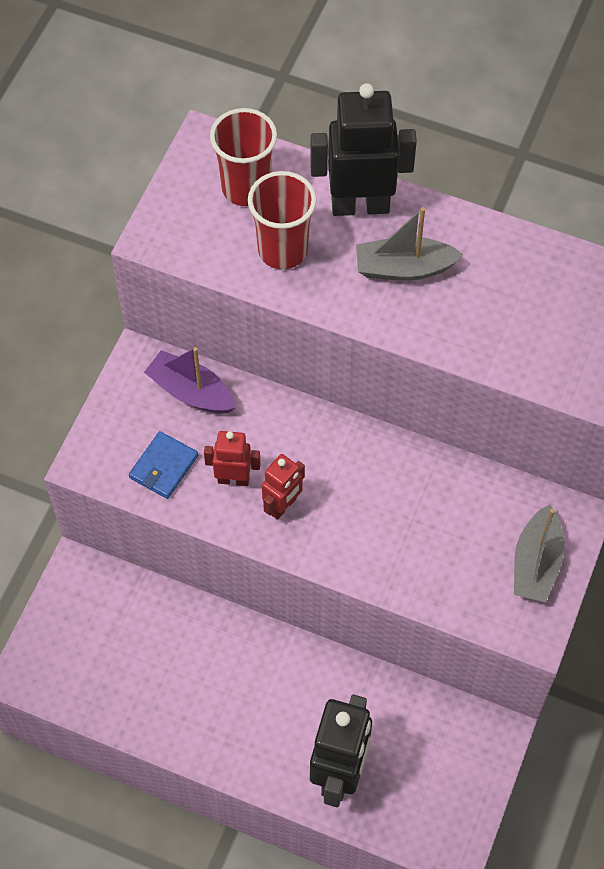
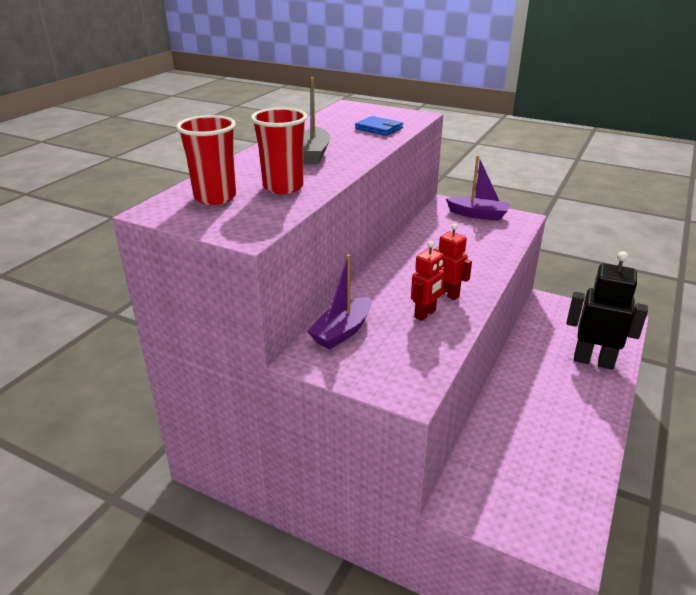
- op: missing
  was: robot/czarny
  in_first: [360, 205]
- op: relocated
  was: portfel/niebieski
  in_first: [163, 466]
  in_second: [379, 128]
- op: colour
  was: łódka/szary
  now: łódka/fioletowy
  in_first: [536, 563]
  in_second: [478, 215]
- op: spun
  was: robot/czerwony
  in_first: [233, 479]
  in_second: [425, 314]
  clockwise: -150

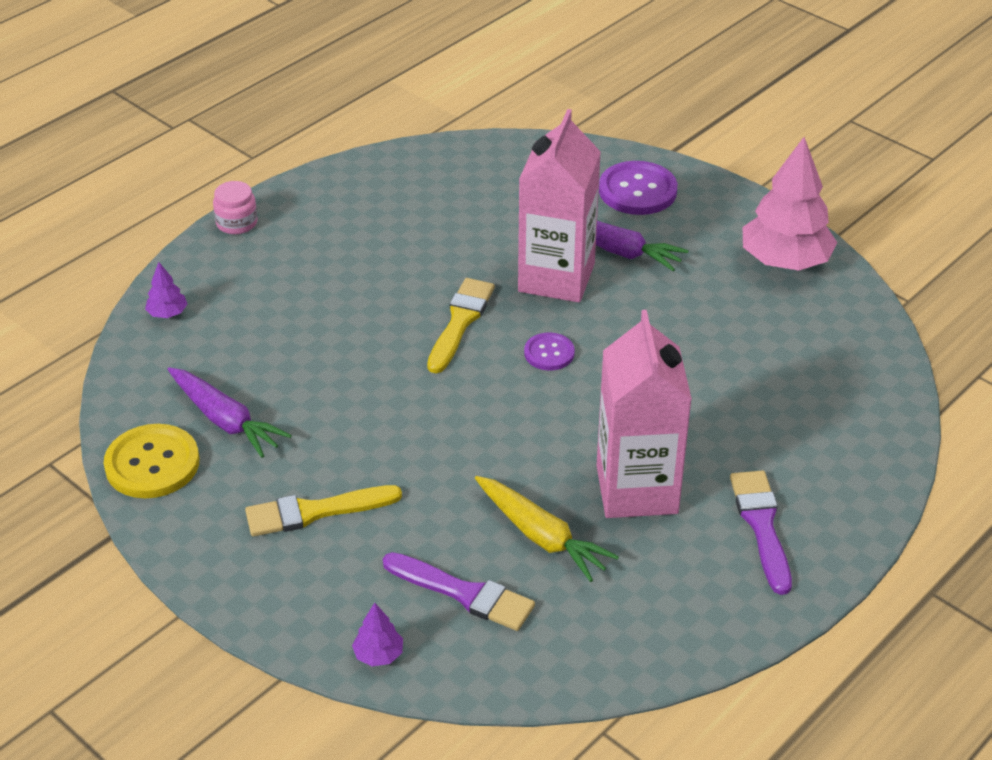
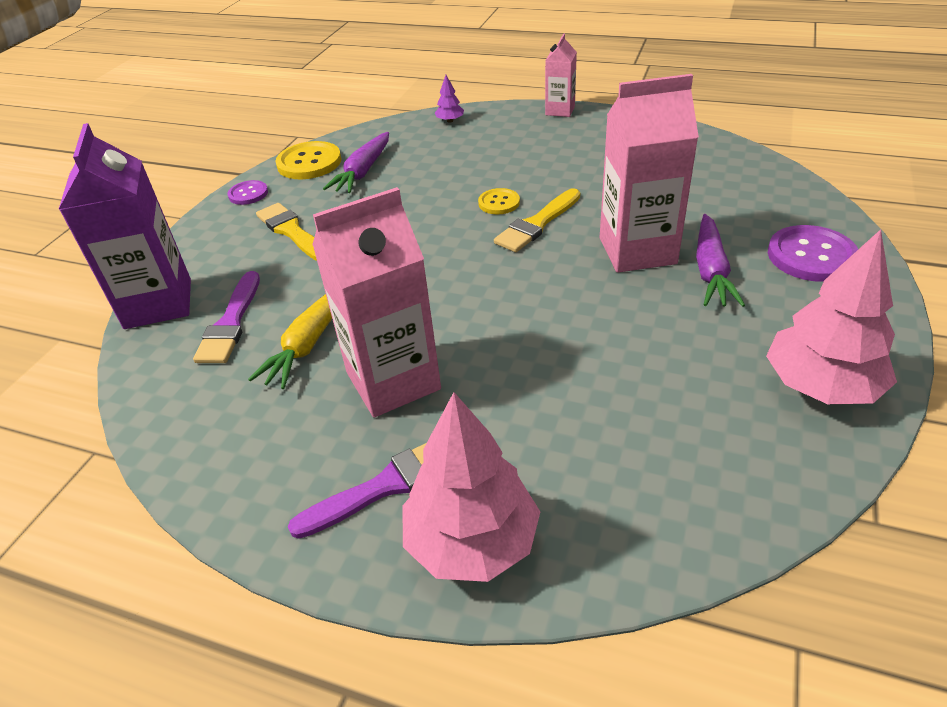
- op: appeared
  now: drzewko/różowy
  in_second: [472, 541]
- op: appeared
  now: guzik/żółty
  in_second: [499, 203]
- op: relocated
  was: guzik/fioletowy
  in_first: [549, 353]
  in_second: [248, 194]
- op: exchanged
  was: słoik/różowy
  now: karton mleka/różowy
  in_first: [237, 223]
  in_second: [560, 110]
- op: exchanged
  was: drzewko/fioletowy
  now: karton mleka/fioletowy
  in_first: [378, 655]
  in_second: [158, 303]
- op: spun
  was: pędzel/żółty
  in_first: [460, 322]
  in_second: [537, 224]
  clockwise: 135

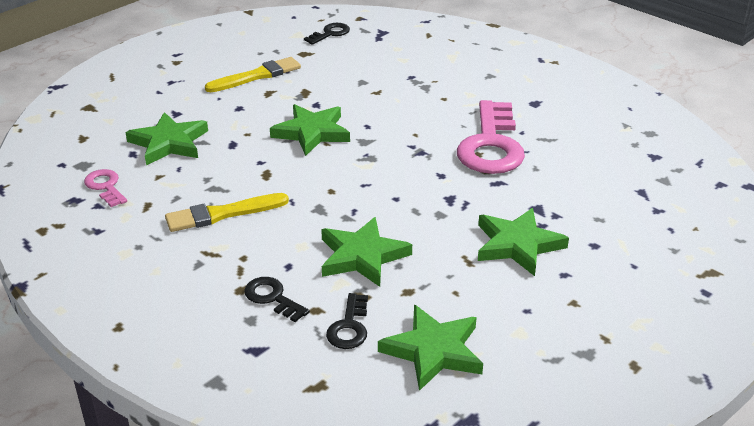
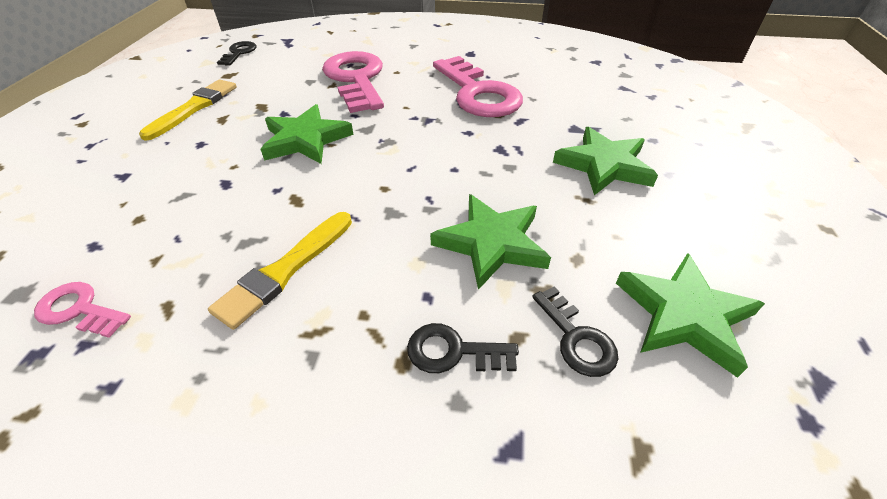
- op: missing
  was: gwiazda/zielony
  in_first: [169, 143]
- op: appeared
  now: klucz/różowy
  in_second: [356, 79]

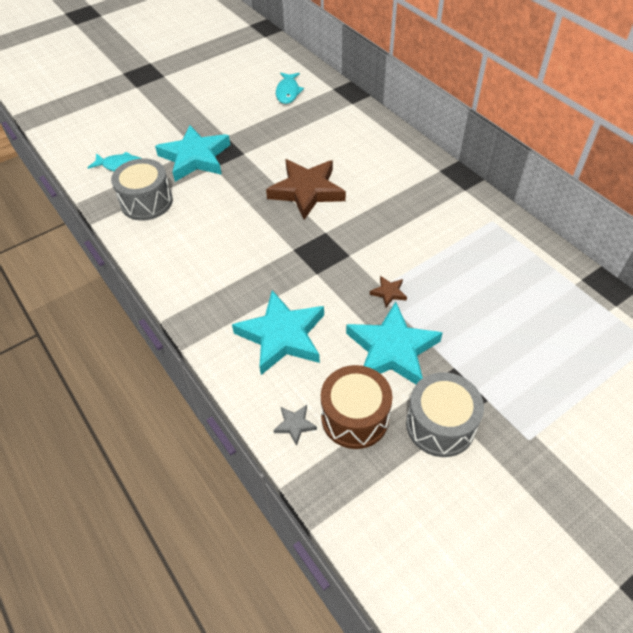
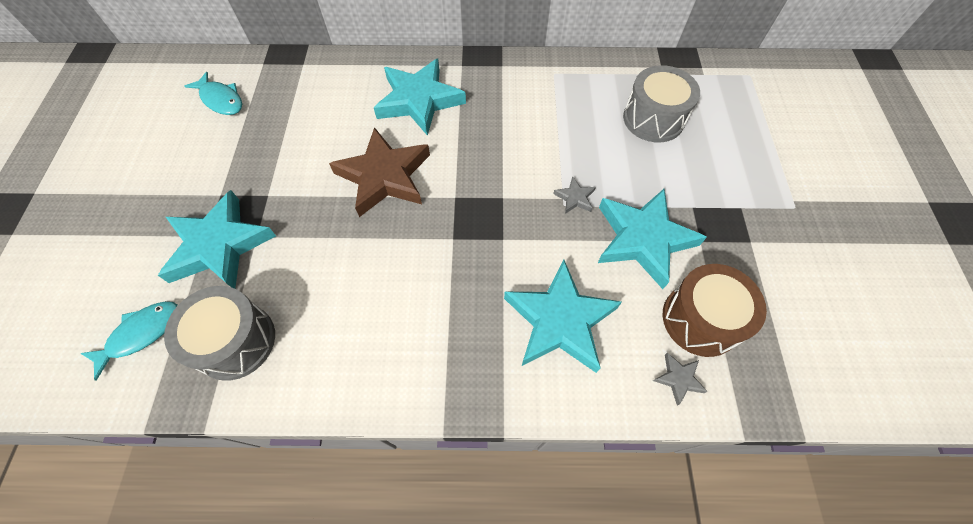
- op: appeared
  now: gwiazda/turkusowy
  in_second: [419, 100]
- op: relocated
  was: bęben/szary
  in_first: [440, 425]
  in_second: [653, 119]
- op: colour
  was: gwiazda/brązowy
  now: gwiazda/szary
  in_first: [388, 293]
  in_second: [575, 198]

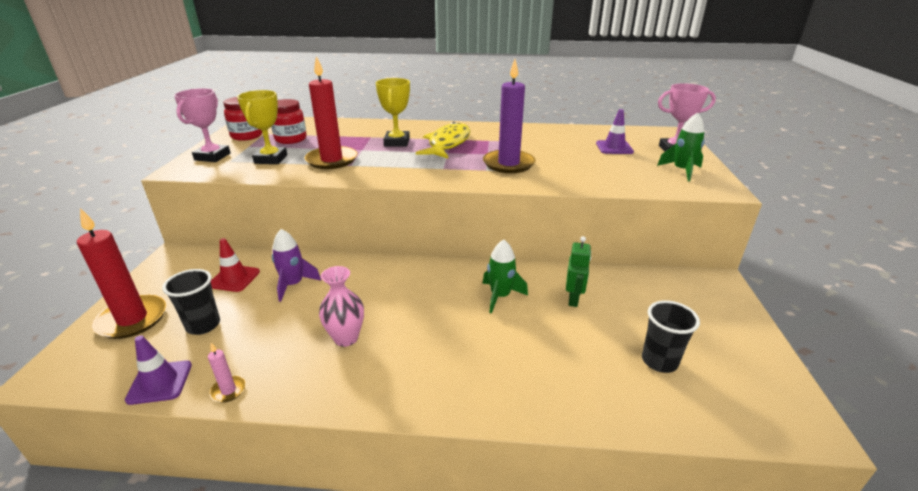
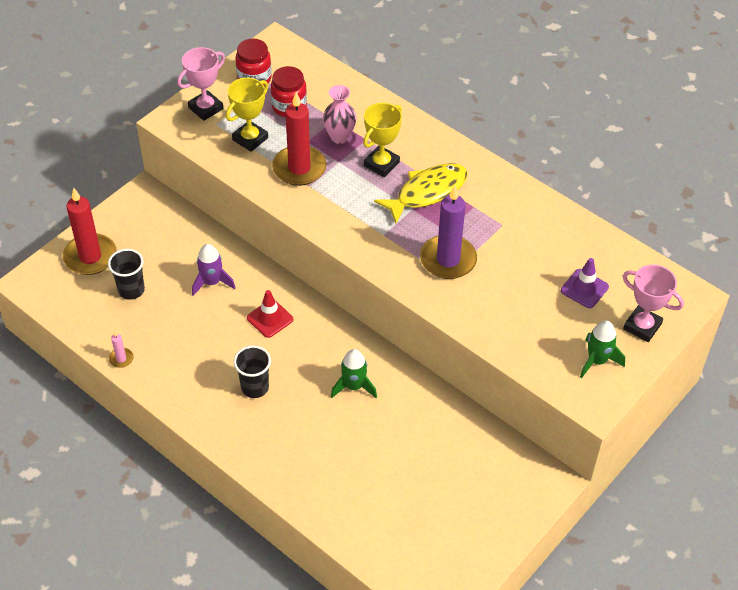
- op: missing
  was: pachołek/fioletowy
  in_first: [160, 382]
- op: missing
  was: robot/zielony
  in_first: [573, 299]
- op: relocated
  was: pachołek/czerwony
  in_first: [234, 278]
  in_second: [270, 318]
- op: relocated
  was: wazon/różowy
  in_first: [346, 338]
  in_second: [339, 137]
- op: relocated
  was: szklanka/czarny
  in_first: [659, 361]
  in_second: [255, 387]

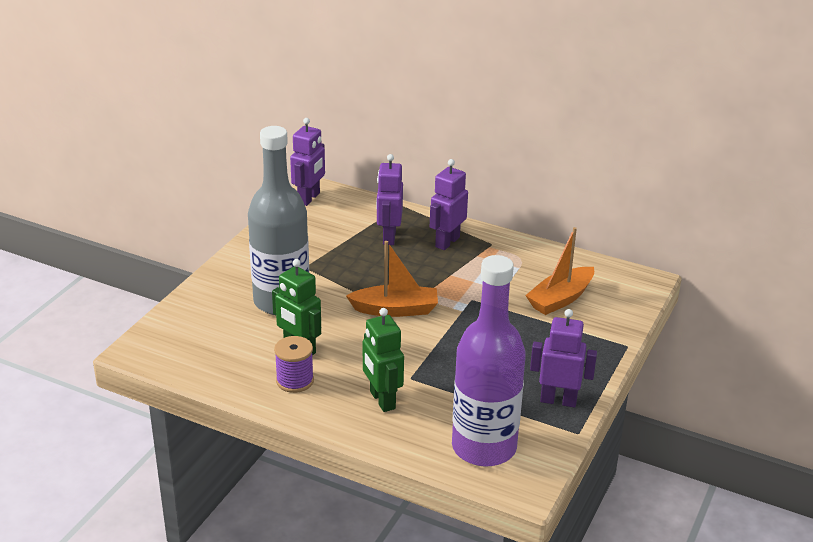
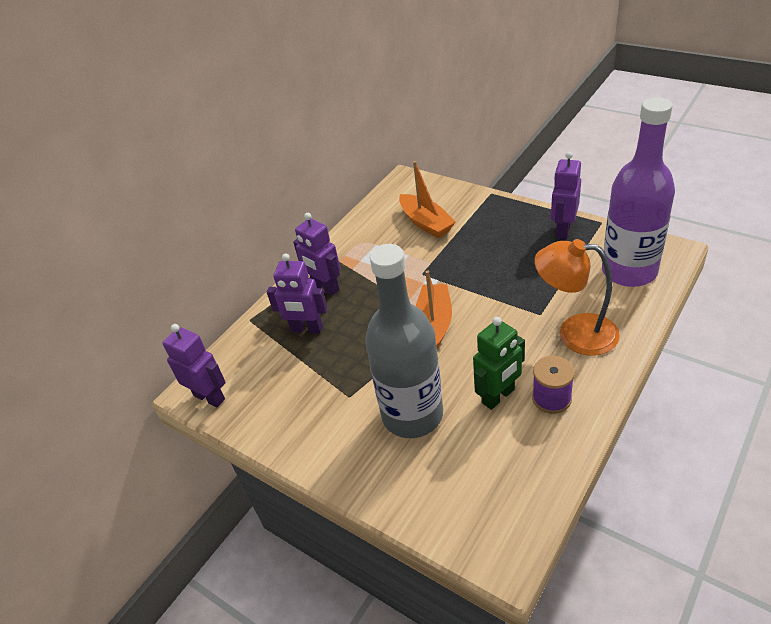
- op: exchanged
  was: robot/zielony
  now: lampka/pomarańczowy
  in_first: [382, 400]
  in_second: [575, 333]

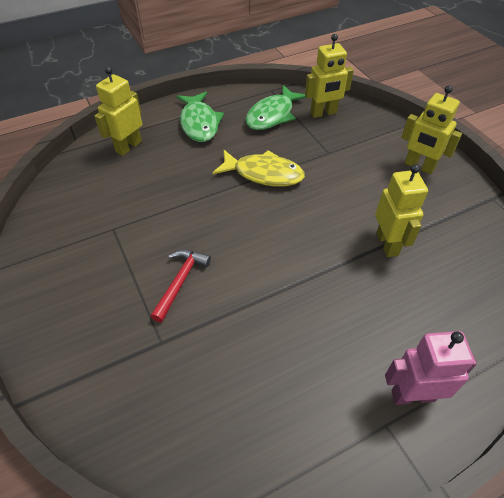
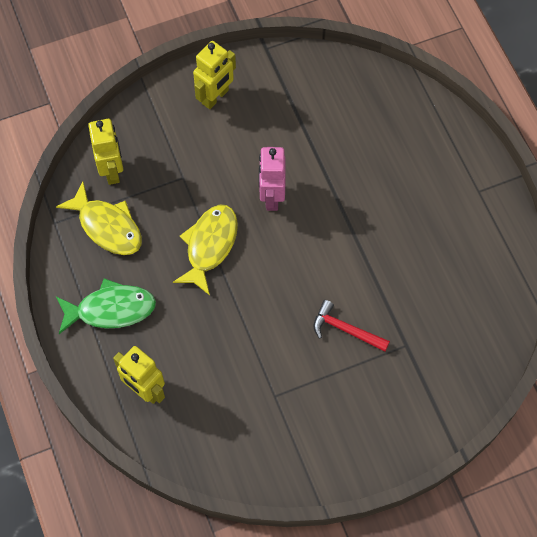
- op: missing
  was: robot/żółty
  in_first: [387, 244]
- op: relocated
  was: robot/różowy
  in_first: [412, 395]
  in_second: [271, 197]
- op: colour
  was: ryba/zielony
  now: ryba/żółty
  in_first: [272, 115]
  in_second: [107, 226]

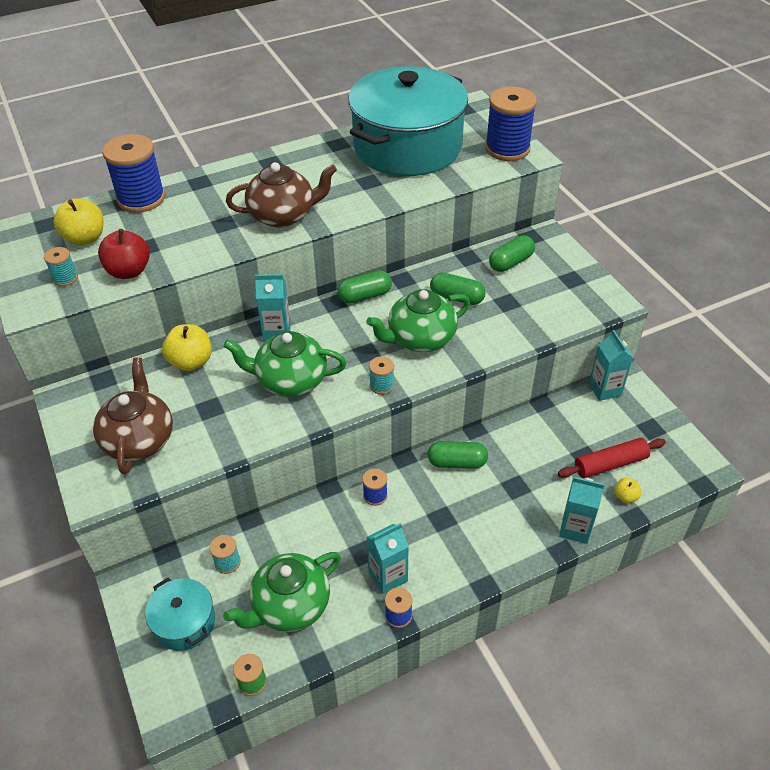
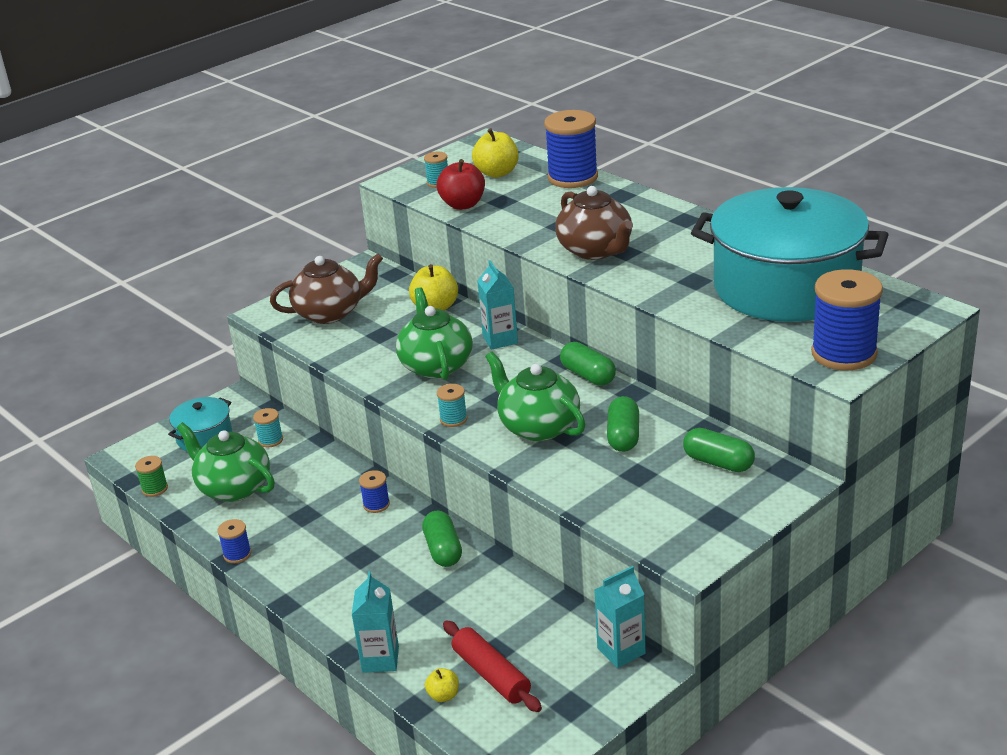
- op: missing
  was: karton mleka/turkusowy
  in_first: [388, 576]

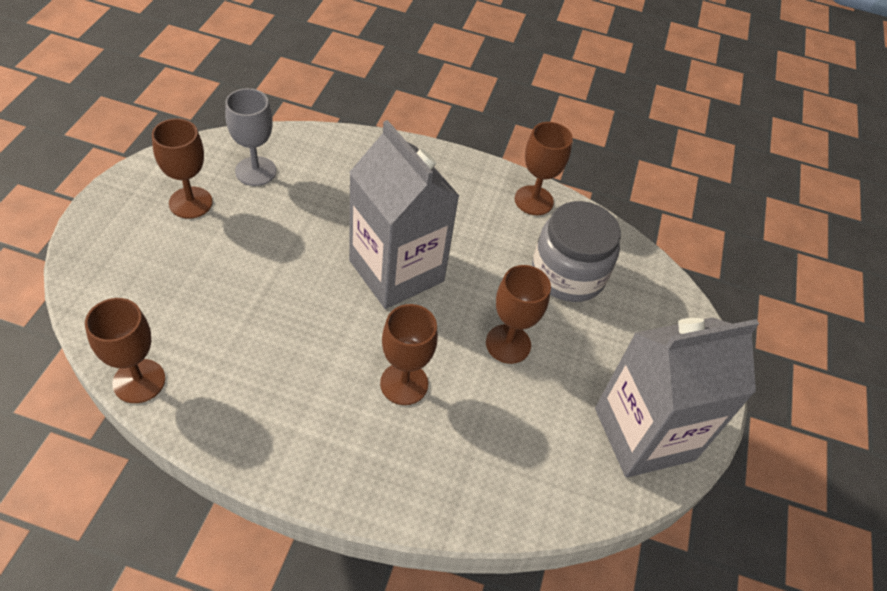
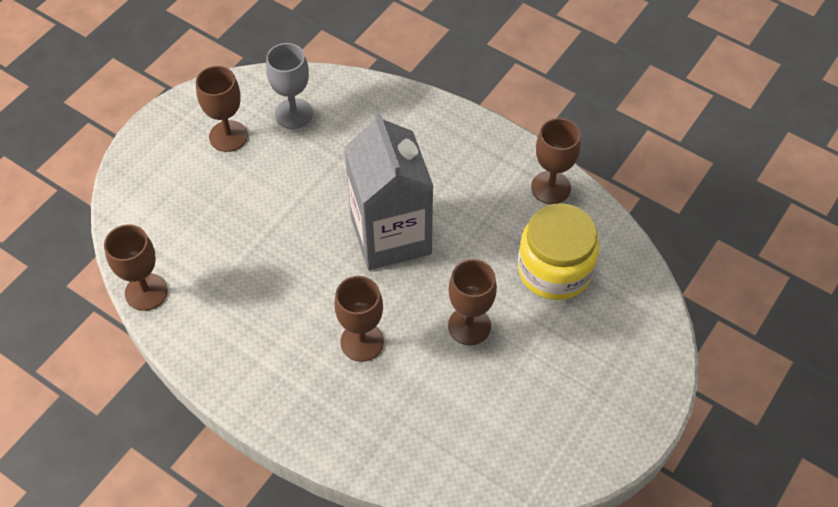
- op: missing
  was: karton mleka/szary
  in_first: [644, 434]
- op: colour
  was: słoik/szary
  now: słoik/żółty
  in_first: [568, 274]
  in_second: [554, 270]

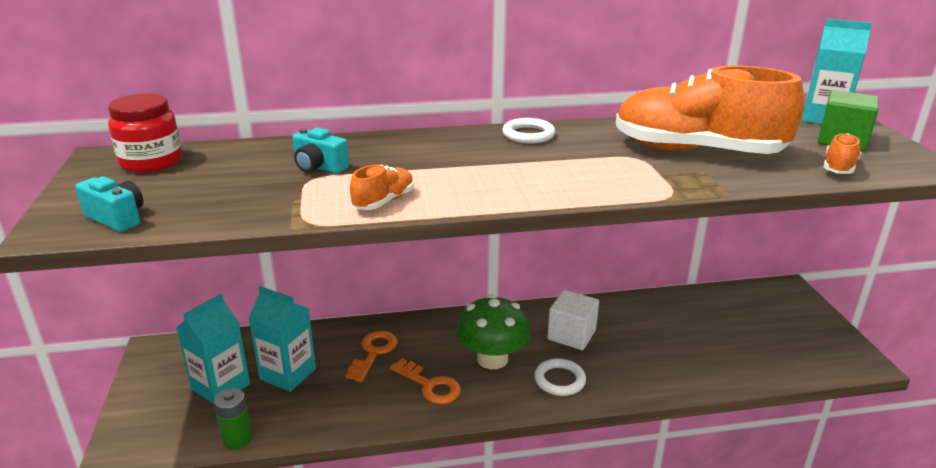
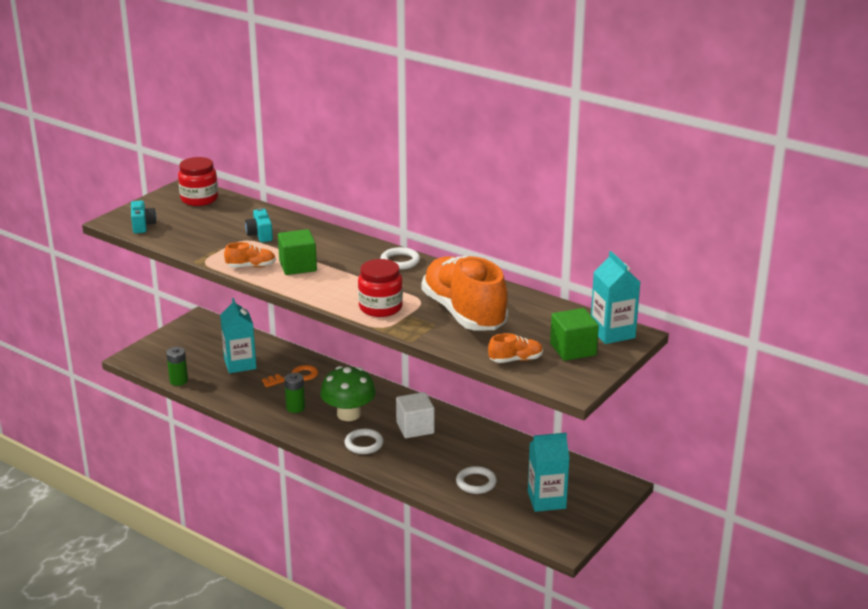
- op: appeared
  now: sześcian/zielony
  in_second: [298, 266]
- op: appeared
  now: słoik/czerwony
  in_second: [380, 308]
- op: appeared
  now: pierścień/biały
  in_second: [476, 483]
- op: relocated
  was: karton mleka/turkusowy
  in_first: [221, 386]
  in_second: [546, 500]
- op: exchanged
  was: klucz/pomarańczowy
  now: bateria/zielony
  in_first: [429, 385]
  in_second: [295, 408]

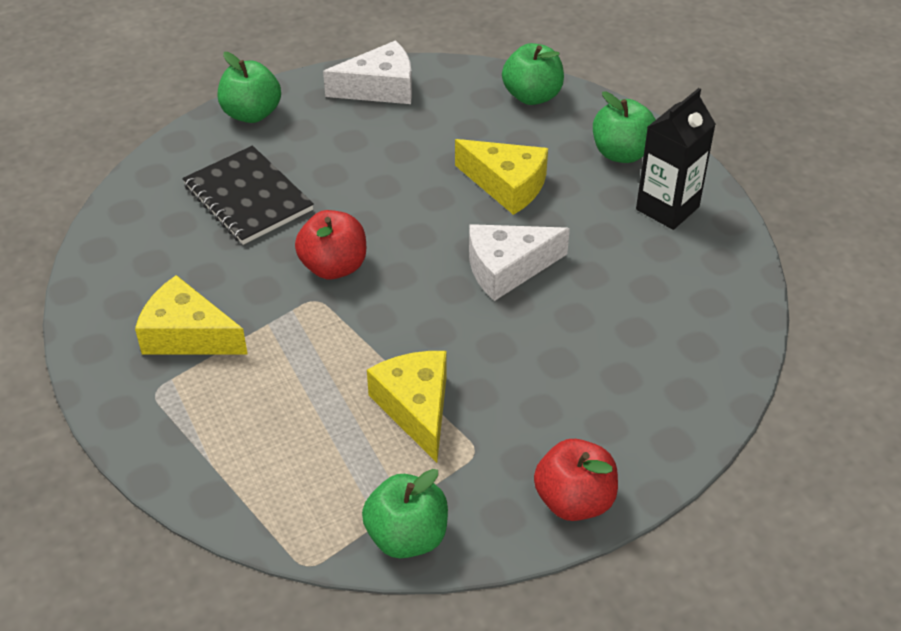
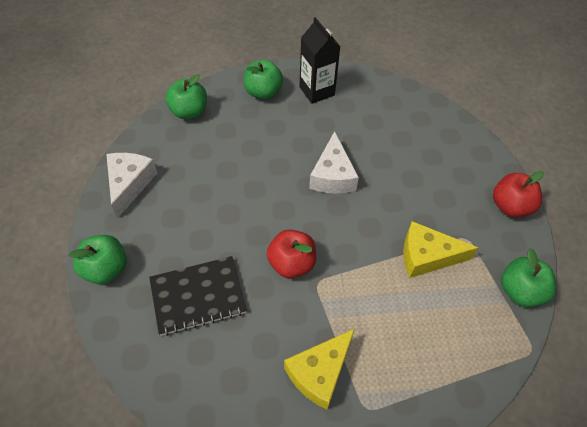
- op: missing
  was: ser/żółty
  in_first: [507, 185]

